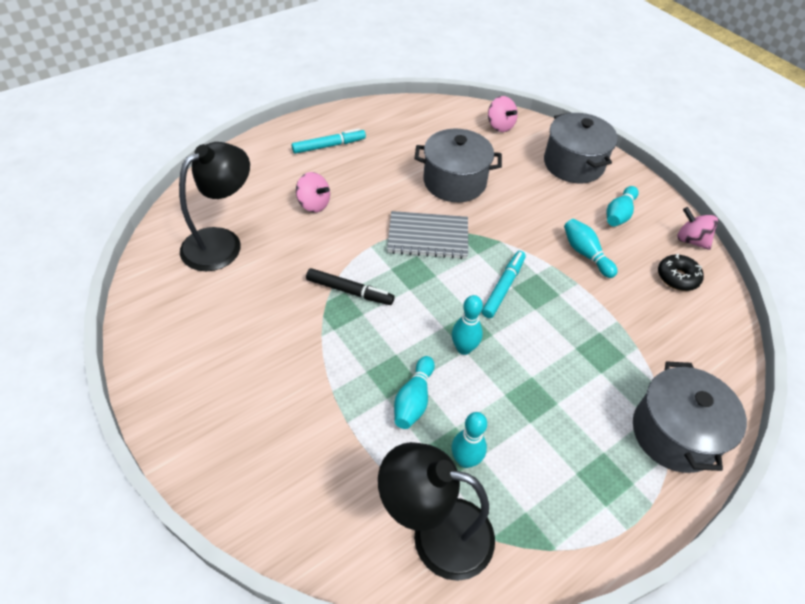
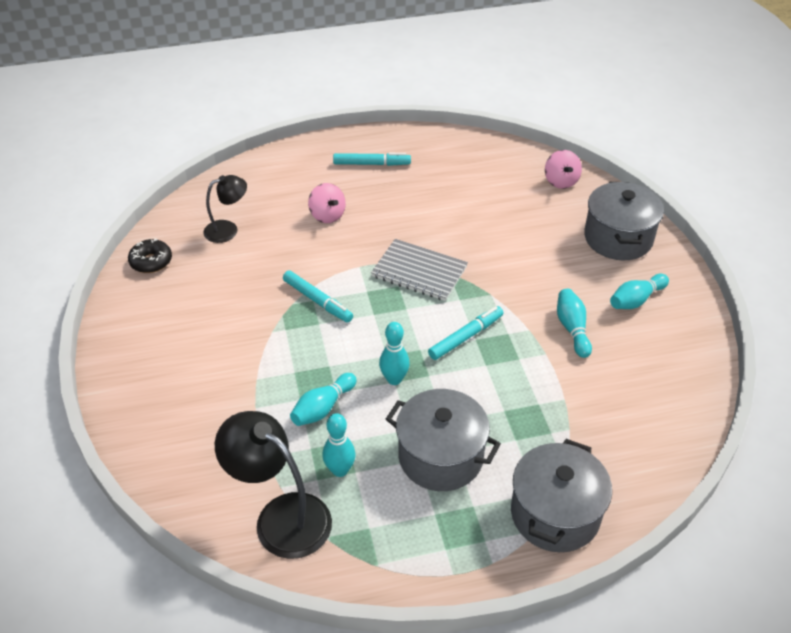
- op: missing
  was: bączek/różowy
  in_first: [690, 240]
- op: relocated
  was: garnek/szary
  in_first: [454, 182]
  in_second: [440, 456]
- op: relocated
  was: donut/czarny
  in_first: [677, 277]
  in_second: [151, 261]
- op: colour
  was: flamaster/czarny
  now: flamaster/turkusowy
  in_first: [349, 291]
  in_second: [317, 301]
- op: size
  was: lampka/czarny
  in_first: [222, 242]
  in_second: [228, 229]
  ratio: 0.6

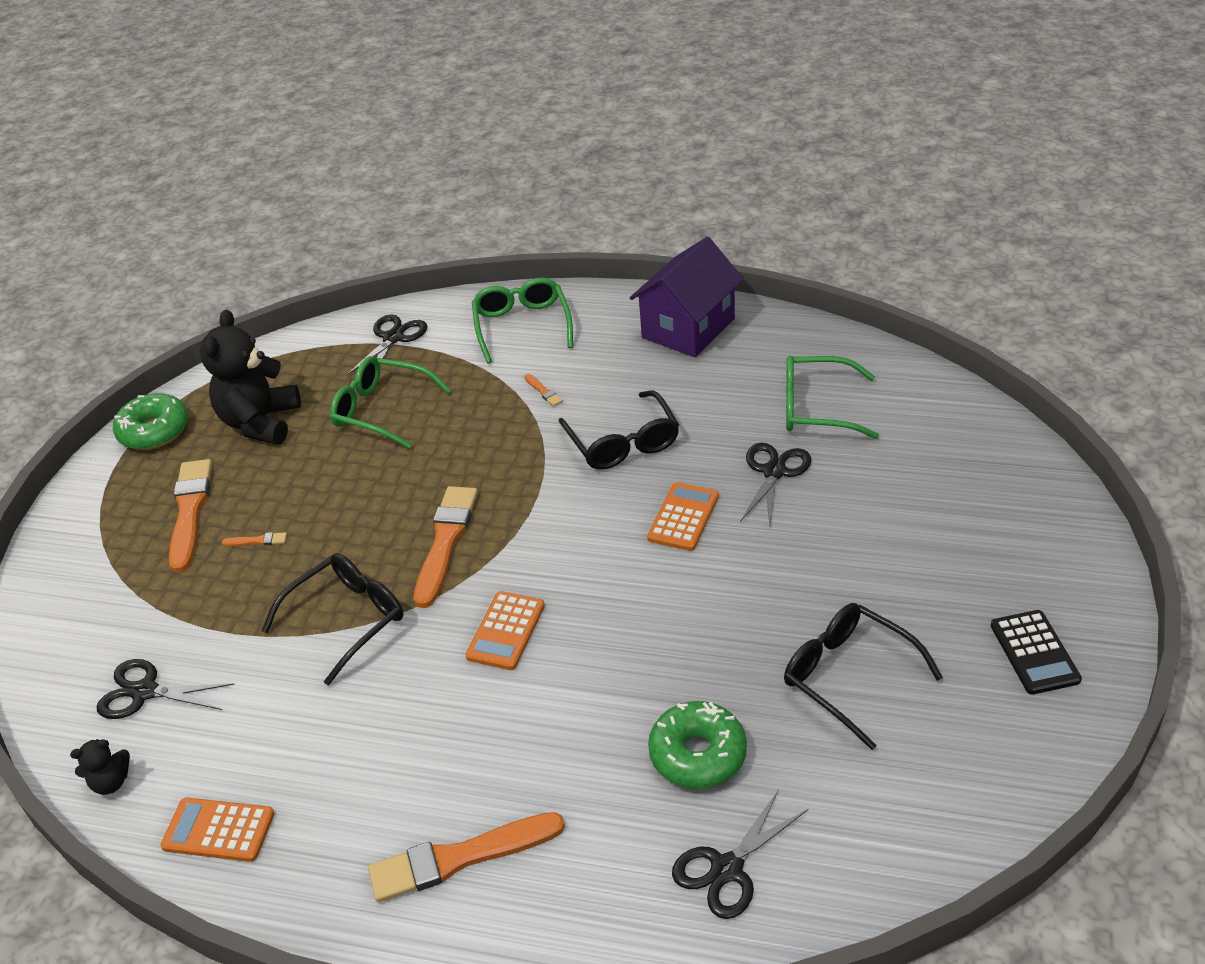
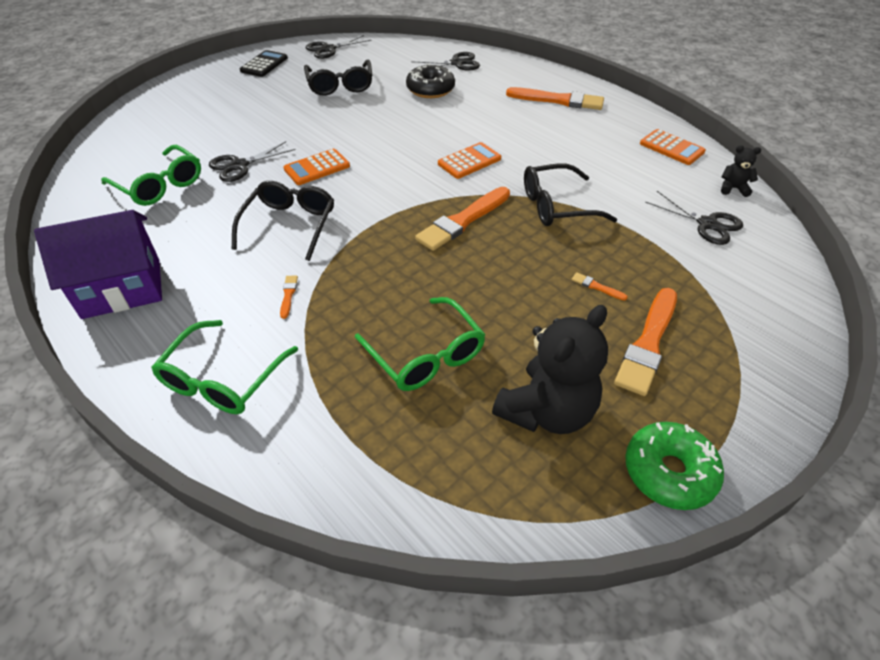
- op: relocated
  was: nożyczki/czarny
  in_first: [393, 338]
  in_second: [328, 49]
- op: colour
  was: donut/zielony
  now: donut/czarny
  in_first: [698, 754]
  in_second: [430, 90]

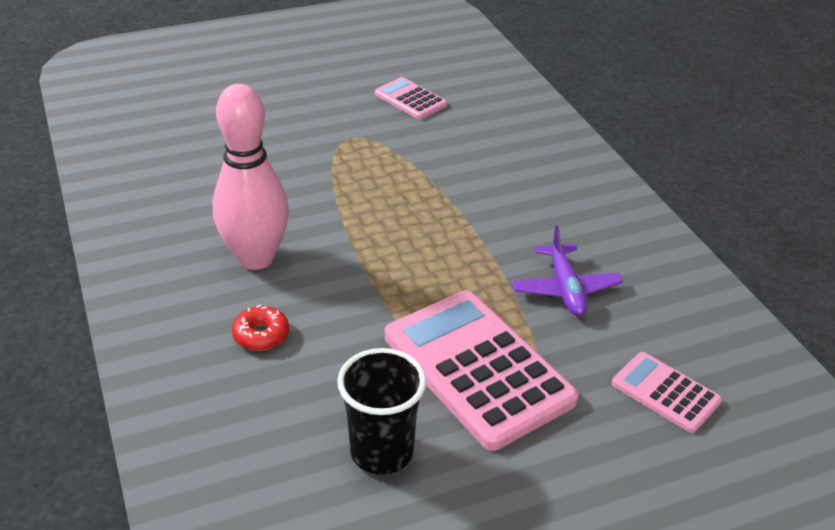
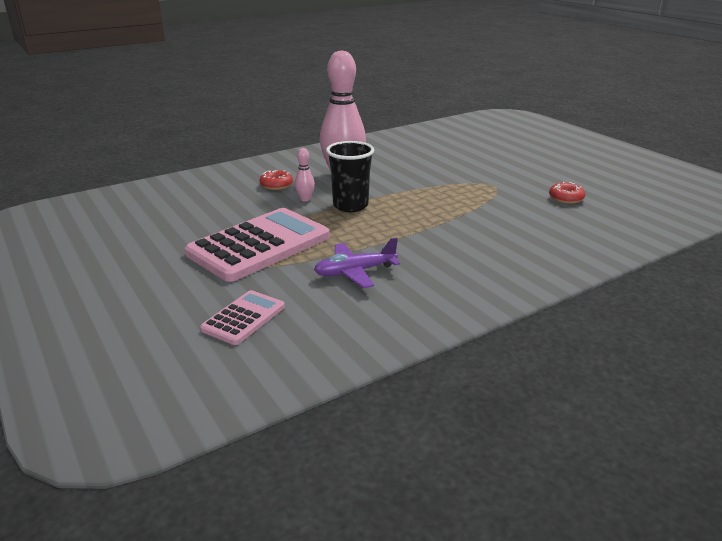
- op: appeared
  now: kręgiel/różowy
  in_second: [305, 199]
- op: relocated
  was: szklanka/czarny
  in_first: [381, 452]
  in_second: [350, 206]
- op: exchanged
  was: kalkulator/różowy
  now: donut/czerwony
  in_first: [410, 99]
  in_second: [566, 198]

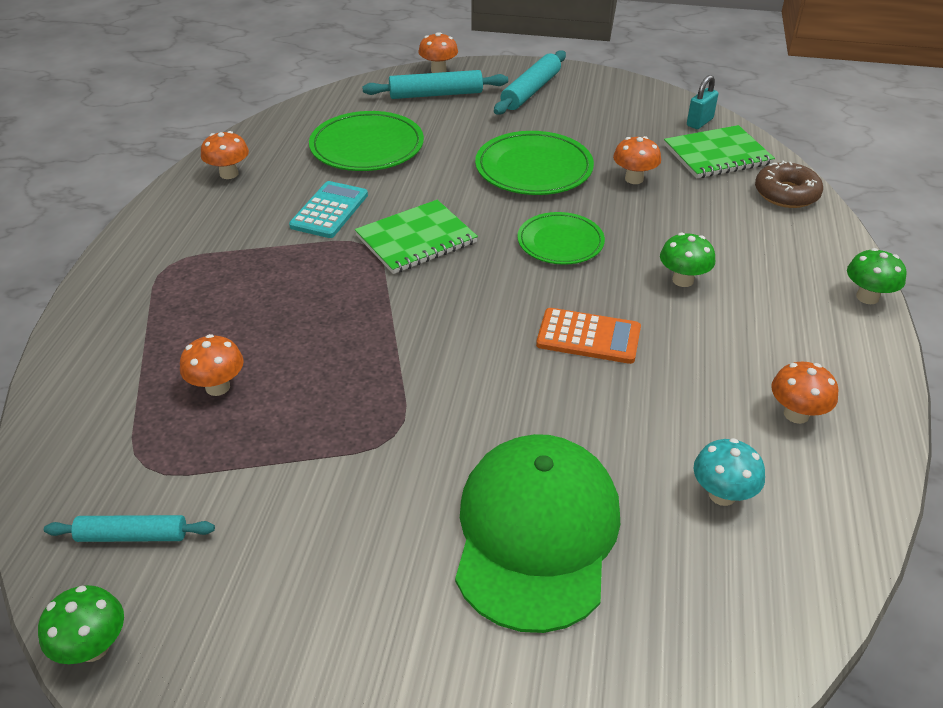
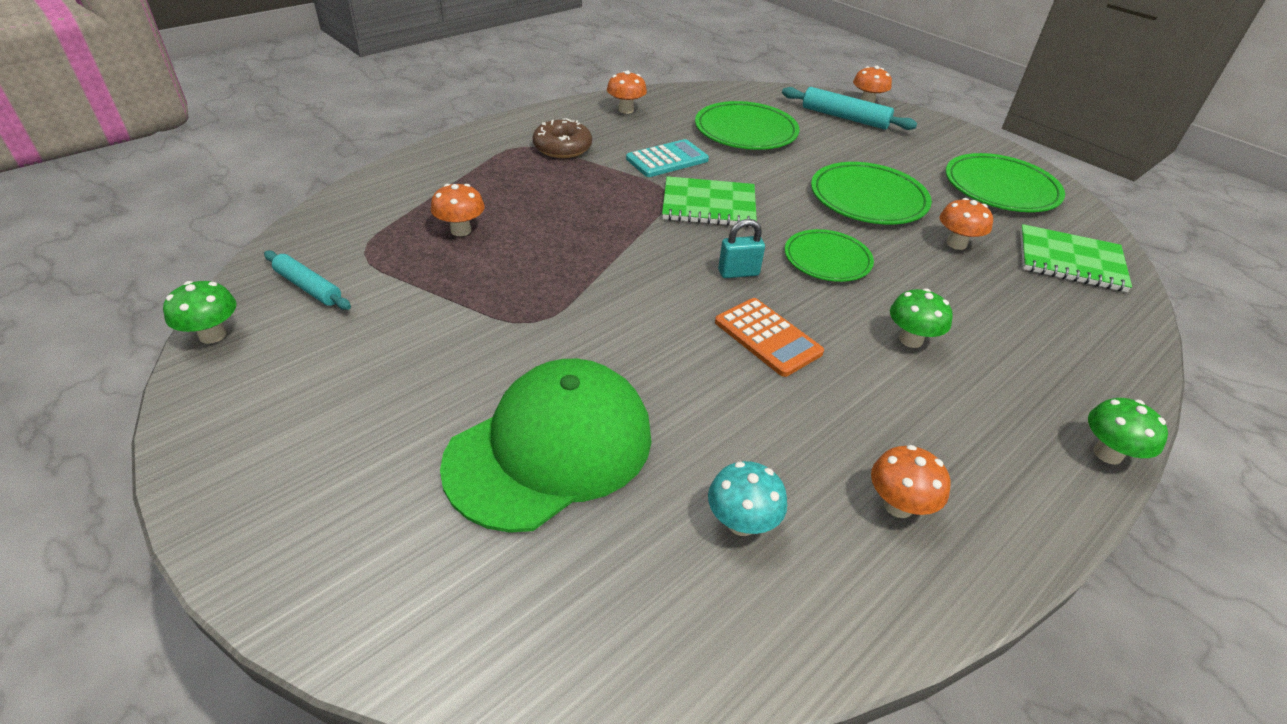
- op: missing
  was: wałek do ciasta/turkusowy
  in_first: [530, 91]
- op: appeared
  now: talerz/zielony
  in_second: [1001, 188]
- op: relocated
  was: kłódka/turkusowy
  in_first: [699, 122]
  in_second: [738, 273]
- op: relocated
  was: donut/brązowy
  in_first: [786, 194]
  in_second: [562, 147]

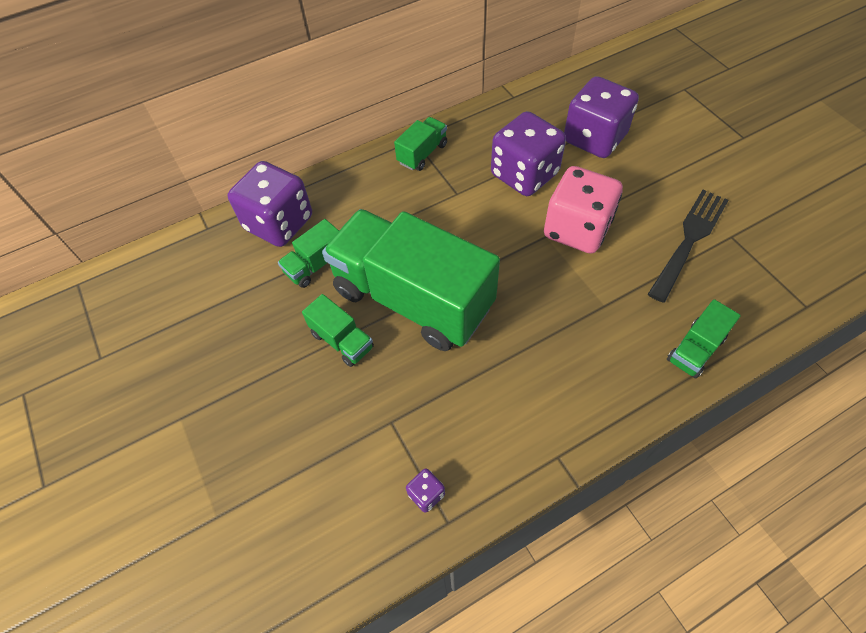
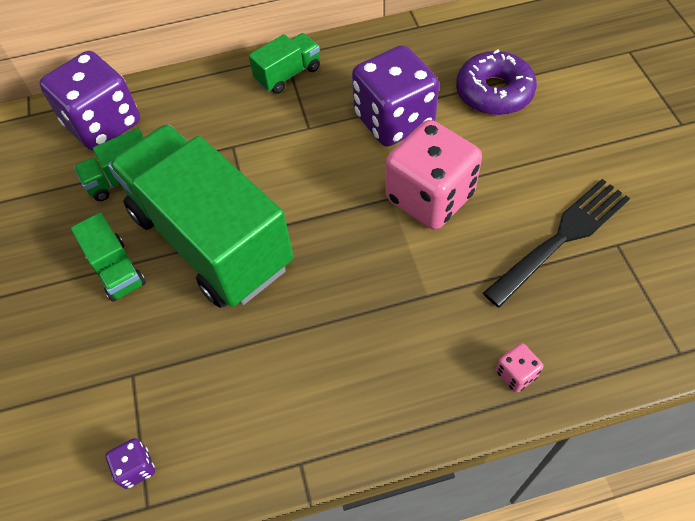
- op: exchanged
  was: kostka do gry/fioletowy
  now: donut/fioletowy
  in_first: [594, 138]
  in_second: [494, 92]
- op: exchanged
  was: ciężarówka/zielony
  now: kostka do gry/różowy
  in_first: [695, 349]
  in_second: [516, 374]

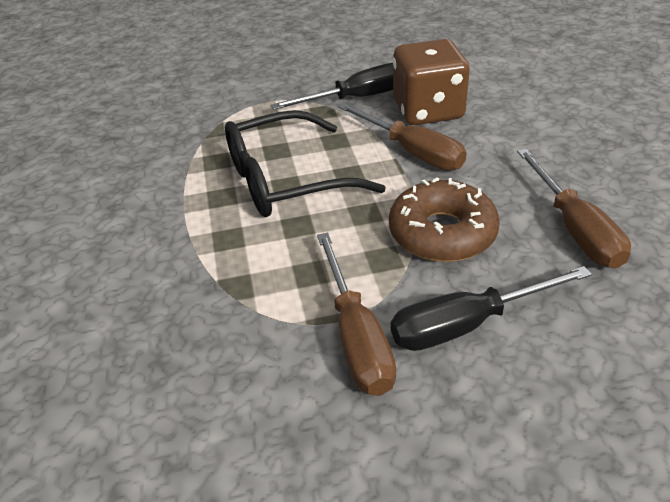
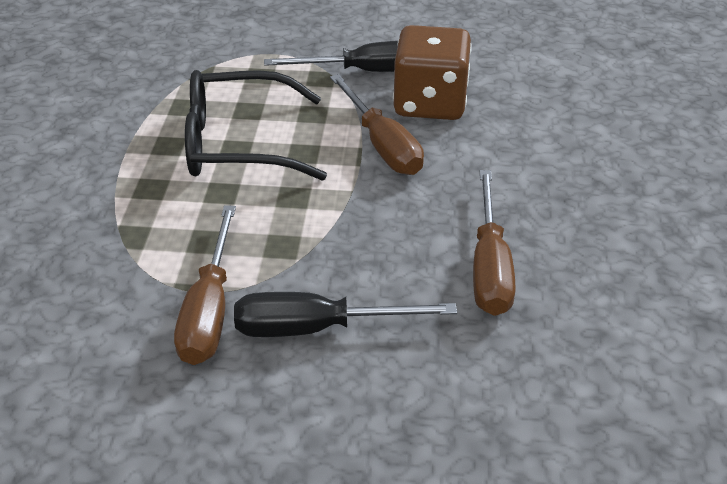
- op: missing
  was: donut/brązowy
  in_first: [442, 233]

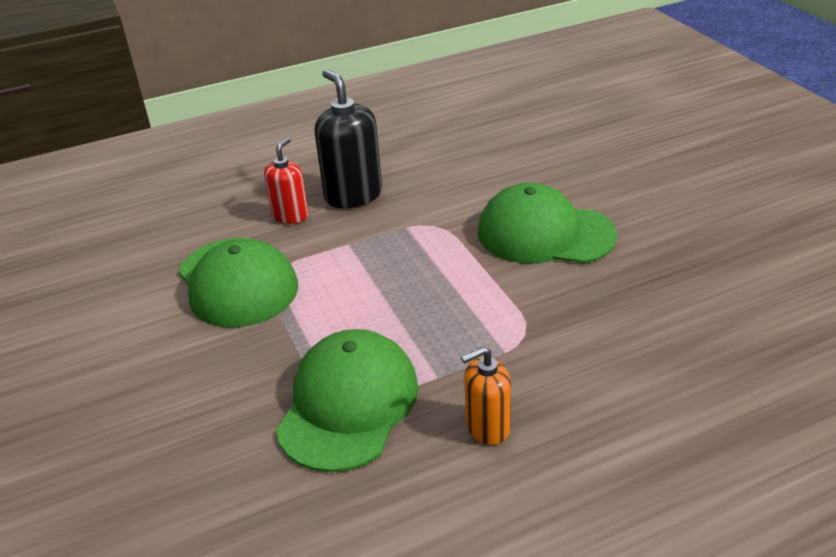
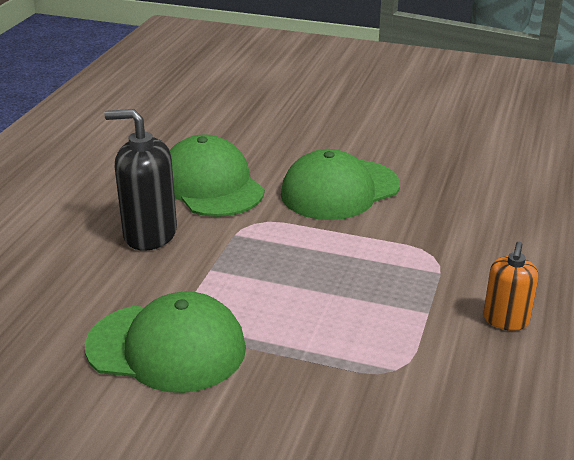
- op: missing
  was: dozownik mydła/czerwony
  in_first: [290, 215]
- op: relocated
  was: czapka/zielony
  in_first: [348, 404]
  in_second: [211, 185]

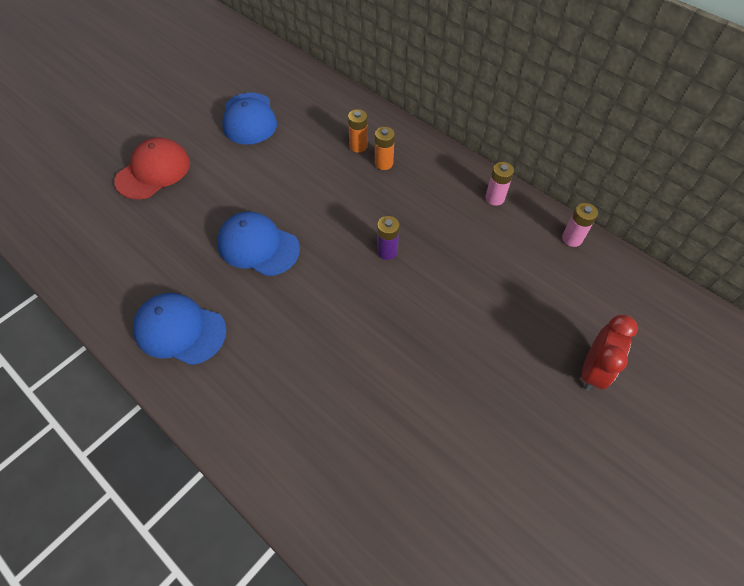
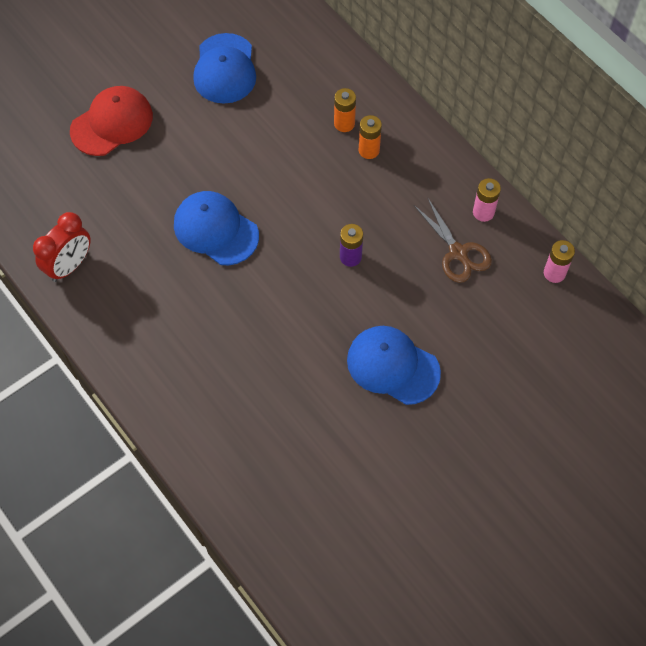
- op: appeared
  now: nożyczki/brązowy
  in_second: [458, 253]
- op: relocated
  was: czapka/niebieski
  in_first: [180, 330]
  in_second: [392, 366]
- op: relocated
  was: budzik/czerwony
  in_first: [592, 370]
  in_second: [69, 266]

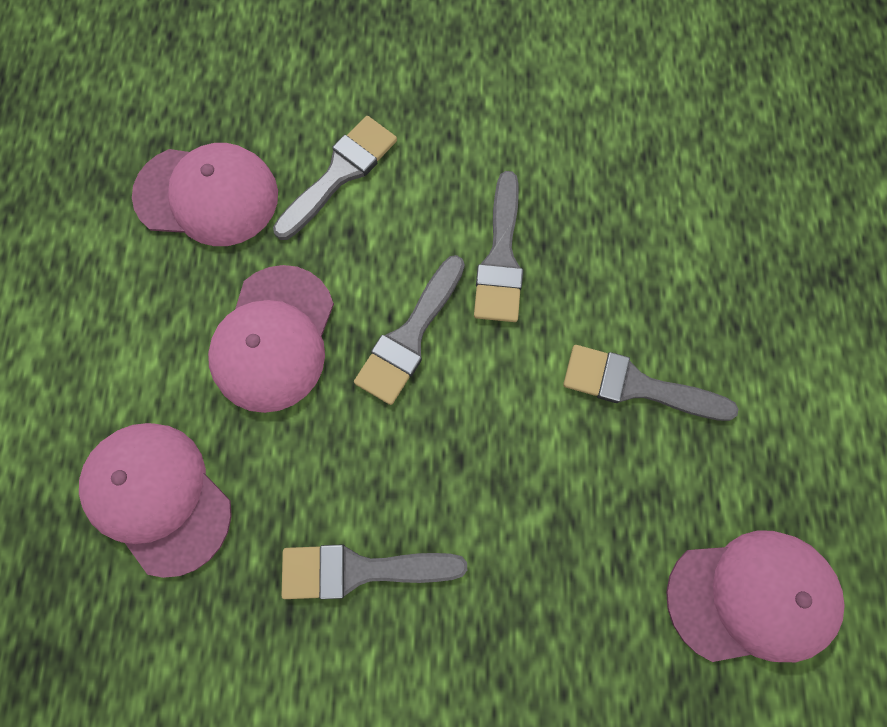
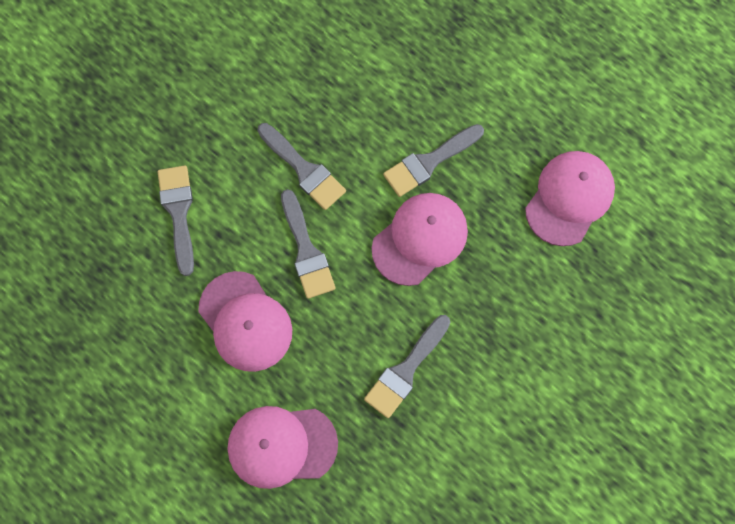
- op: relocated
  was: czapka/różowy
  in_first: [207, 195]
  in_second: [420, 239]

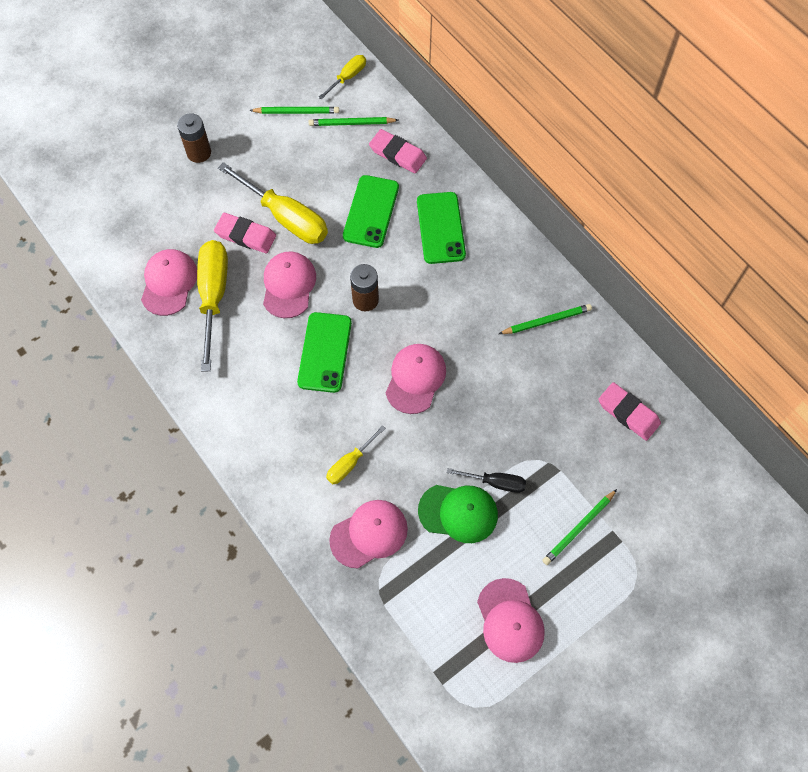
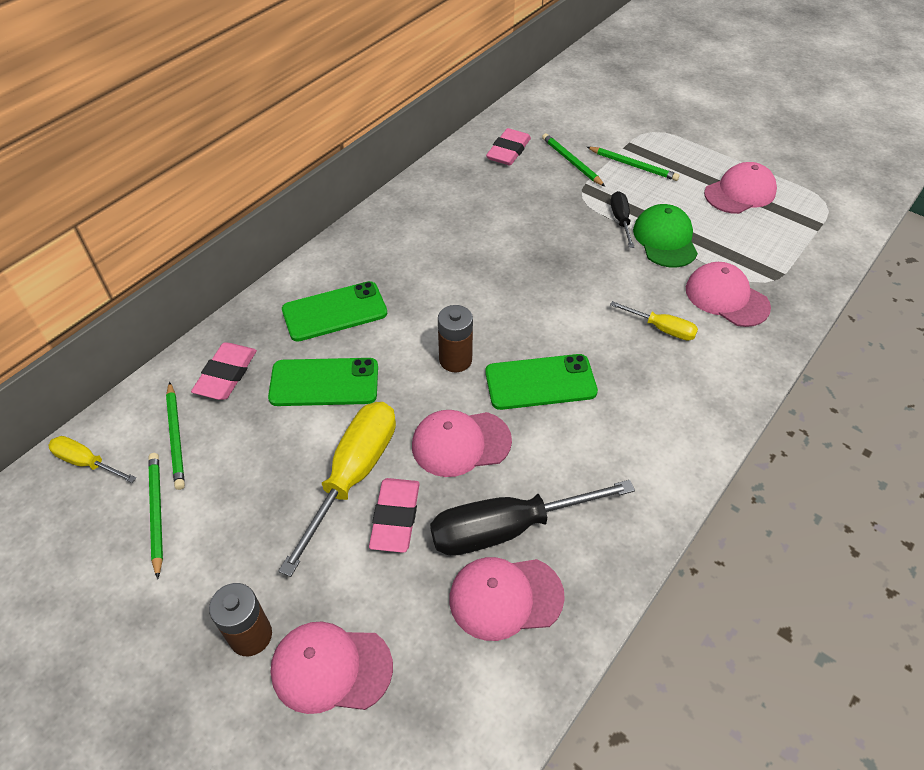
- op: relocated
  was: czapka/różowy
  in_first: [415, 379]
  in_second: [331, 668]
- op: relocated
  was: ołówek/zielony
  in_first: [546, 321]
  in_second: [571, 162]
- op: colour
  was: śrubokręt/żółty
  now: śrubokręt/czarny
  in_first: [214, 295]
  in_second: [506, 529]

